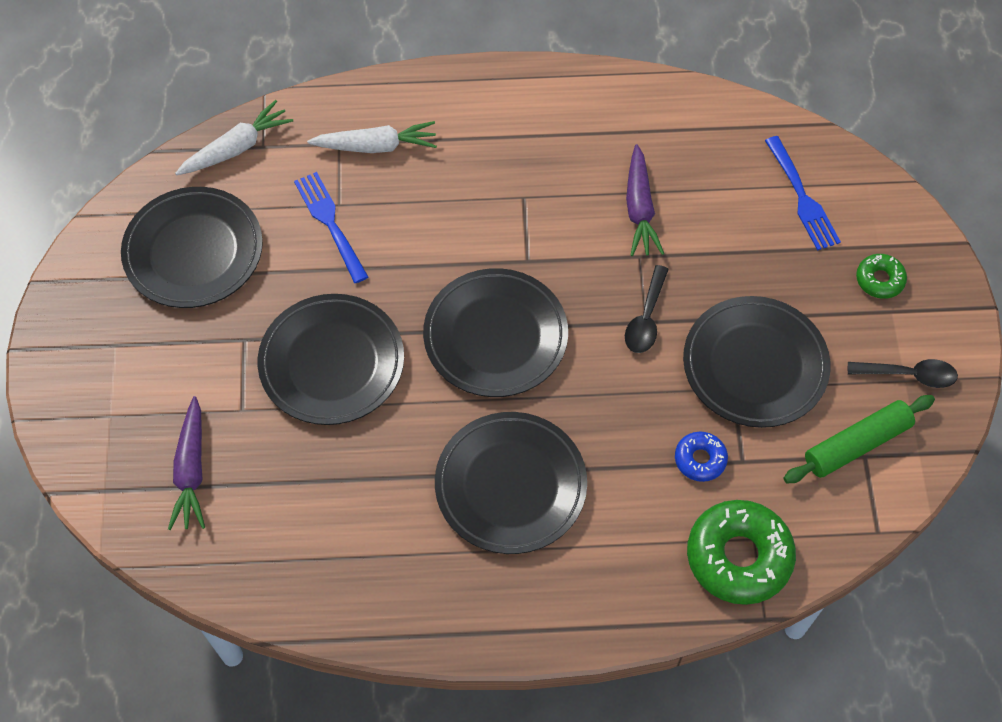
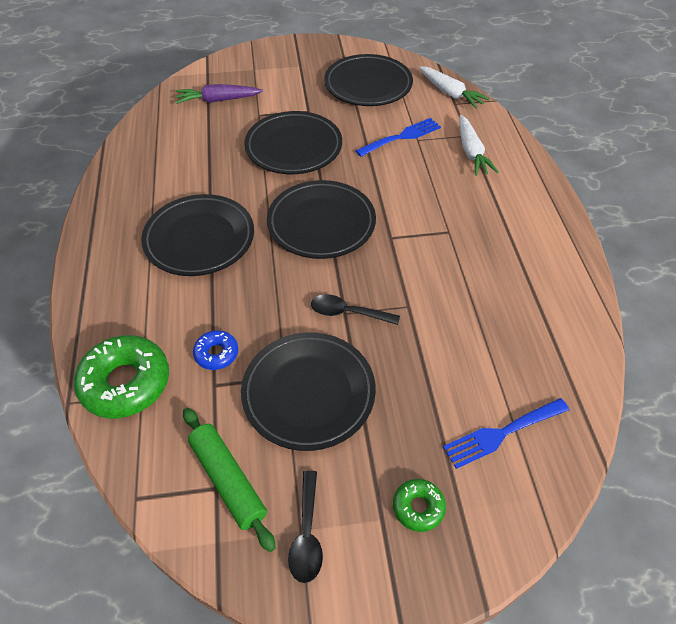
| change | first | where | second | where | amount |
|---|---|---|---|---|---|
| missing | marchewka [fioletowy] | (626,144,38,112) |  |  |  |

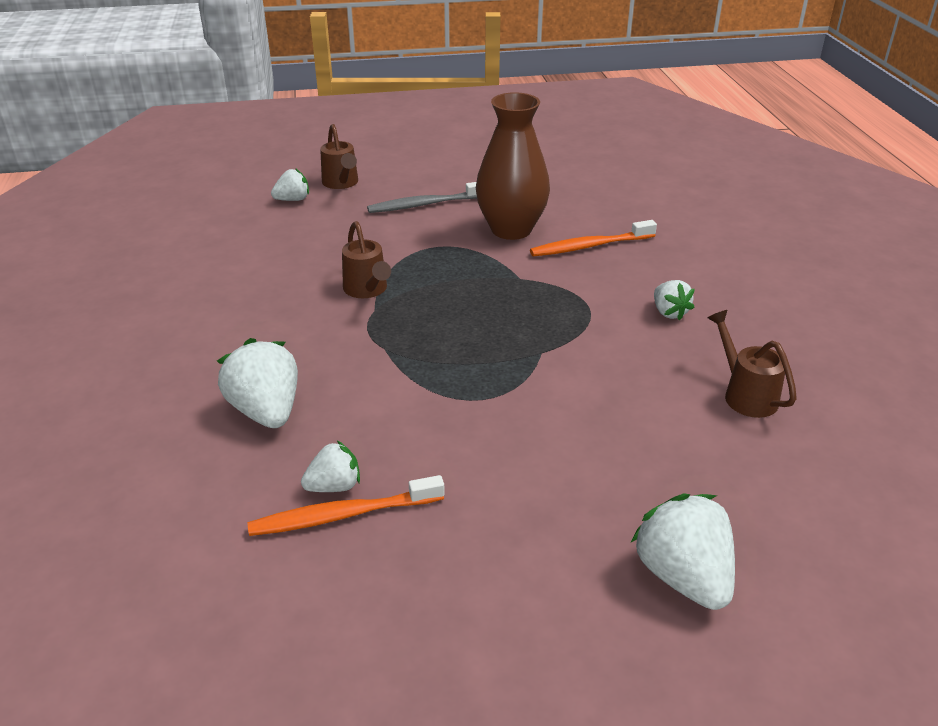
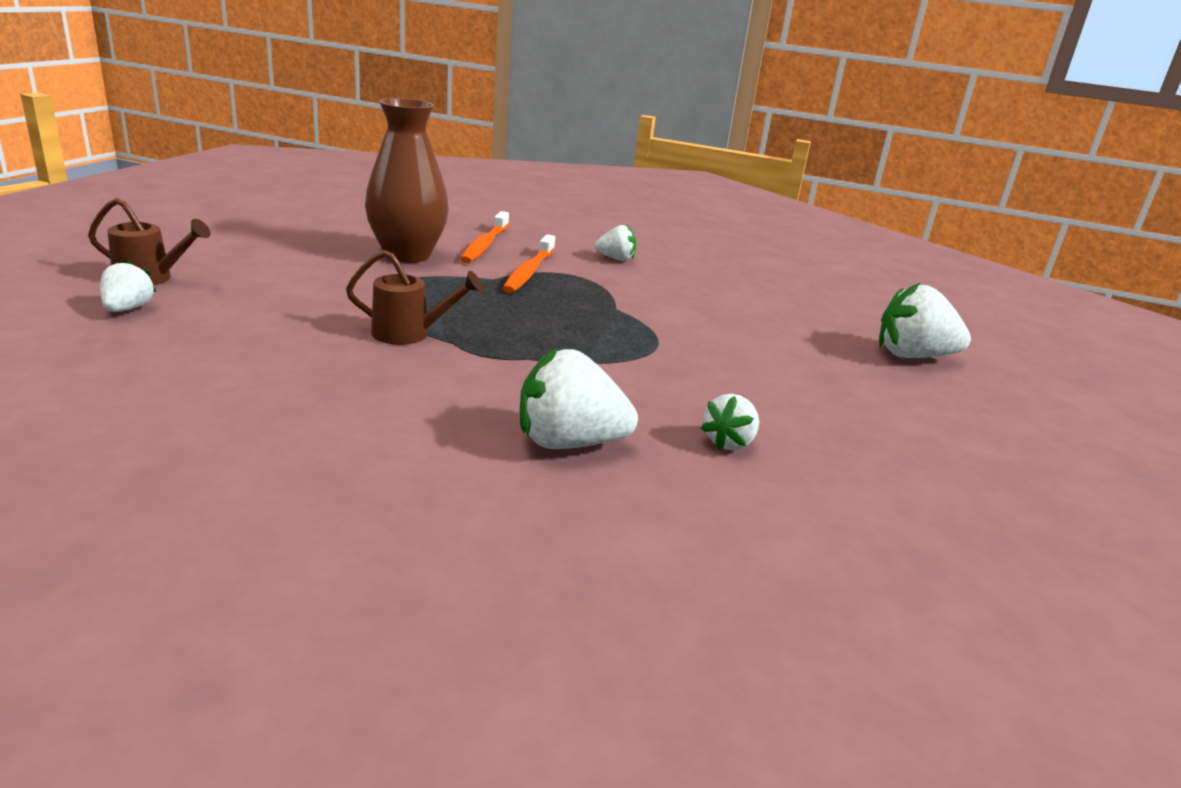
| change | first | where | second | where | amount |
|---|---|---|---|---|---|
| missing | szczoteczka do zębów [szary] | (367,182,110,31) |  |  |  |
| missing | konewka [brązowy] | (707,310,90,108) |  |  |  |
| relocated | szczoteczka do zębów [pomarańczowy] | (248,475,197,61) |  | (502,234,53,59) |  |
| spun | truskawka [biały] | (301,441,59,51) |  | (701,394,58,56) | 150 degrees counterclockwise |

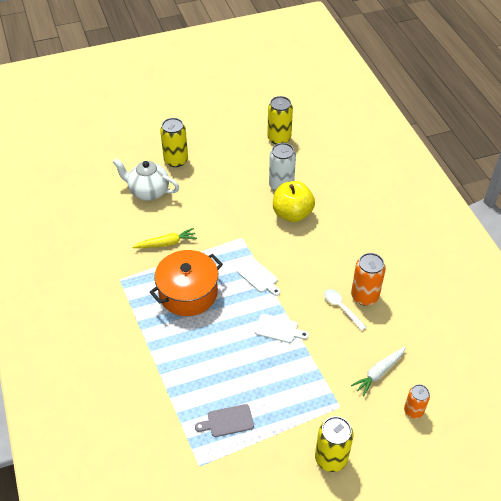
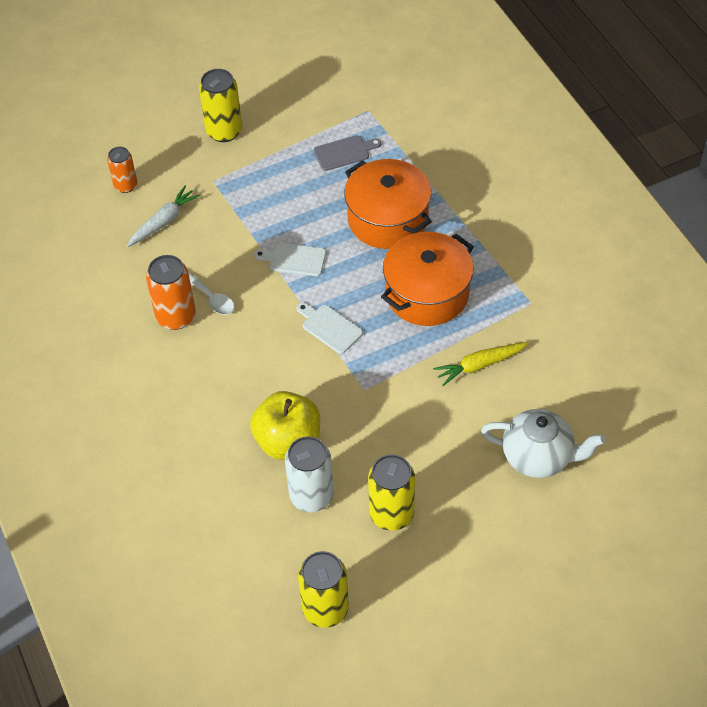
| change | first | where | second | where | amount |
|---|---|---|---|---|---|
| appeared |  |  | garnek [pomarańczowy] | (344,159,88,90) |  |
| relocated | puszka [żółty] | (160,118,28,49) |  | (368,454,47,77) |  |

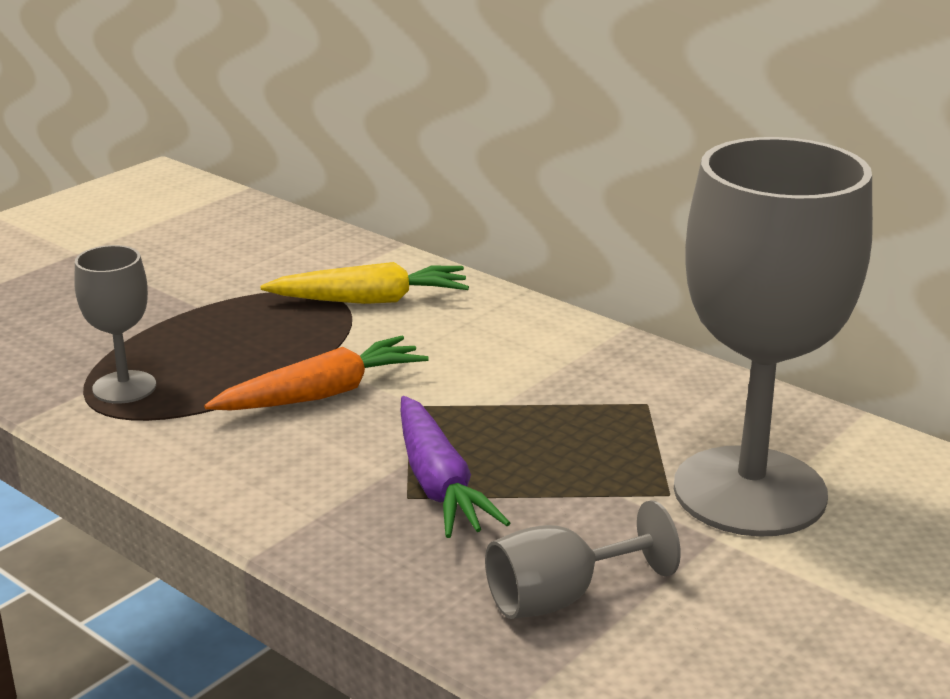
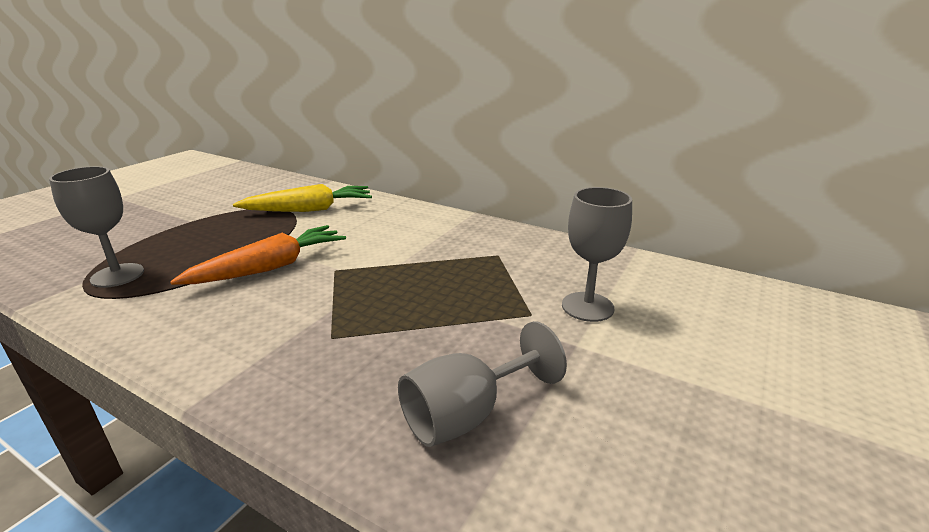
| change | first | where | second | where | amount |
|---|---|---|---|---|---|
| missing | marchewka [fioletowy] | (401,396,109,142) |  |  |  |
| size | kielich [szary] | (674,137,199,400) |  | (562,187,70,135) | x0.46 |

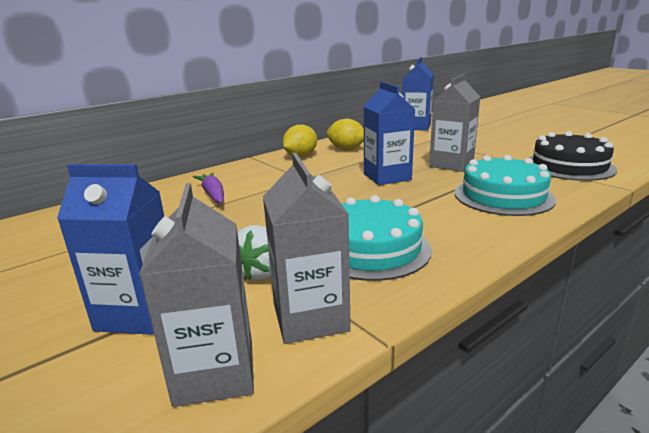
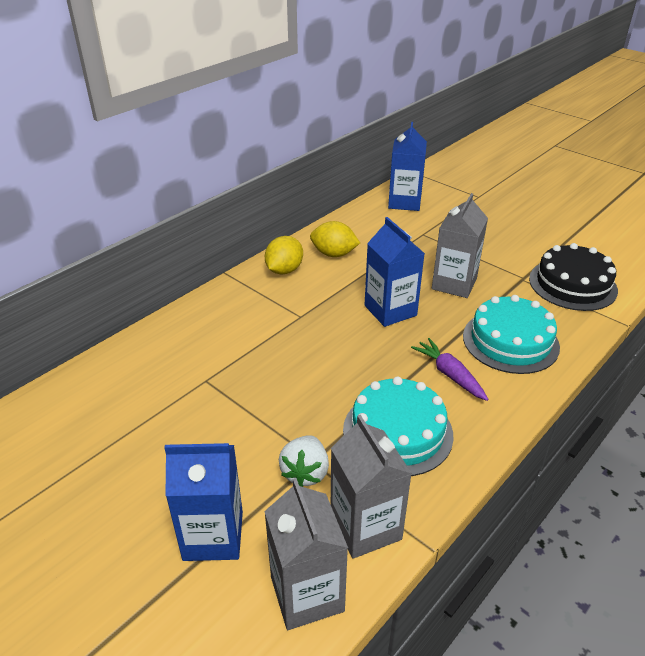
| change | first | where | second | where | amount |
|---|---|---|---|---|---|
| relocated | marchewka [fioletowy] | (193,173,31,31) |  | (411,338,77,63) |  |

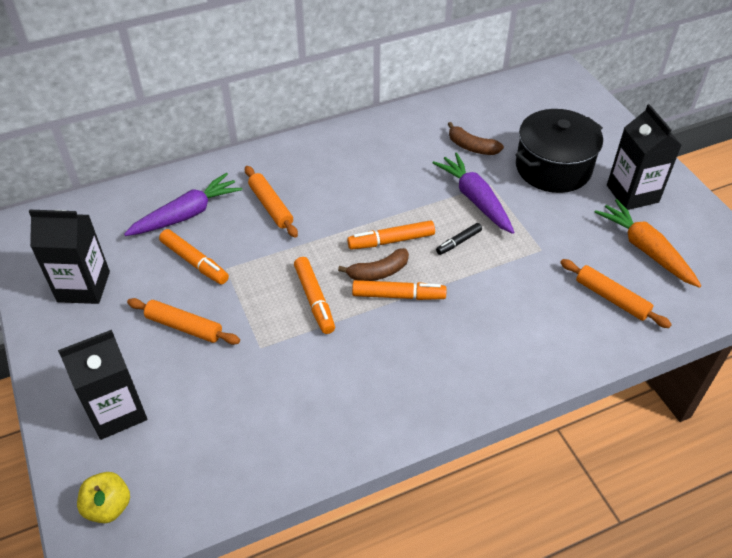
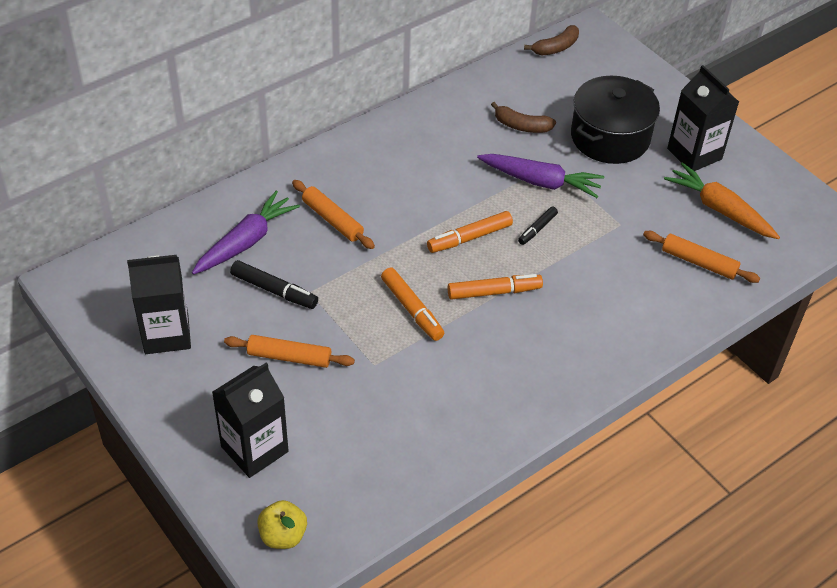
| change | first | where | second | where | amount |
|---|---|---|---|---|---|
| relocated | banan [brązowy] | (338,248,71,33) |  | (524,25,55,30) |  |
| colour | flamaster [pomarańczowy] | (159,229,70,56) | flamaster [czarny] | (230,260,88,49) |  |
| spun | marchewka [fioletowy] | (432,152,82,82) |  | (477,154,127,44) | 150 degrees clockwise |

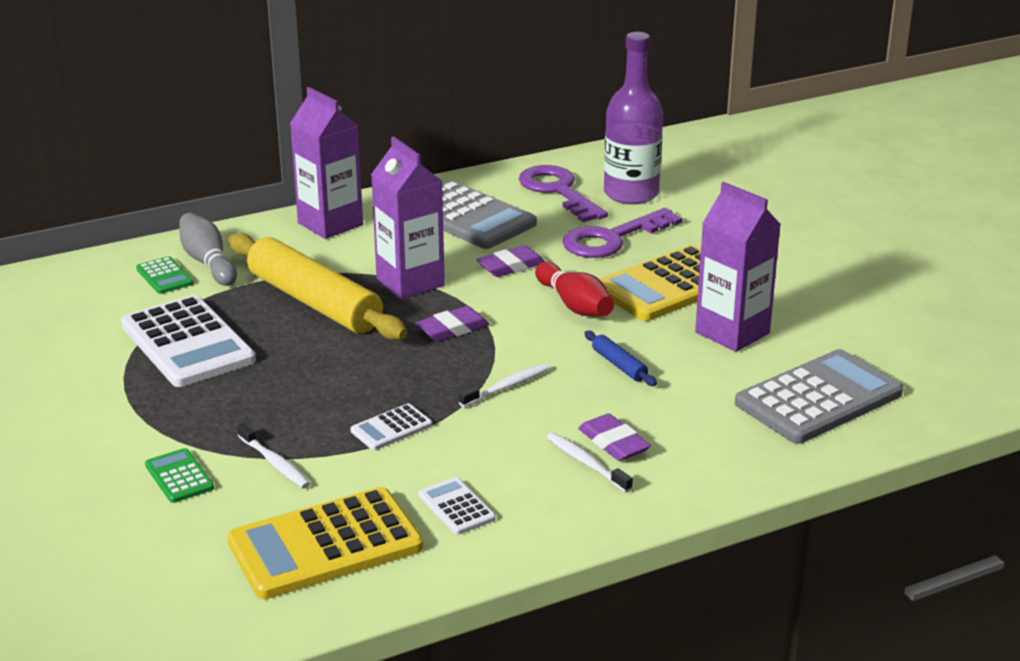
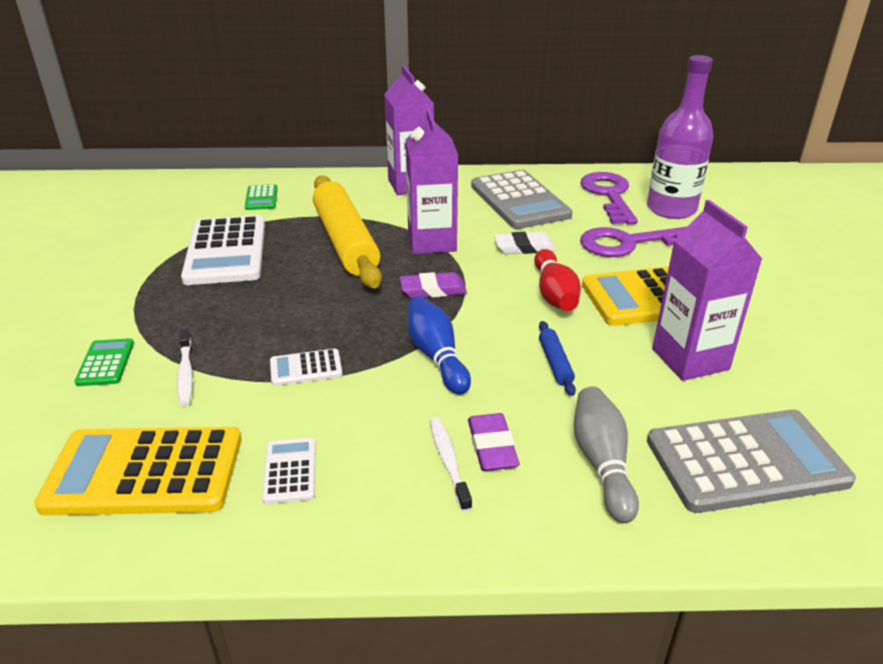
| change | first | where | second | where | amount |
|---|---|---|---|---|---|
| relocated | kręgiel [szary] | (179,213,58,73) |  | (574,387,65,136) |  |
| exchanged | szczoteczka do zębów [biały] | (459,363,91,44) | kręgiel [niebieski] | (408,296,63,98) |  |
| colour | gumka do mazania [fioletowy] | (476,245,69,32) | gumka do mazania [biały] | (494,232,62,22) |  |

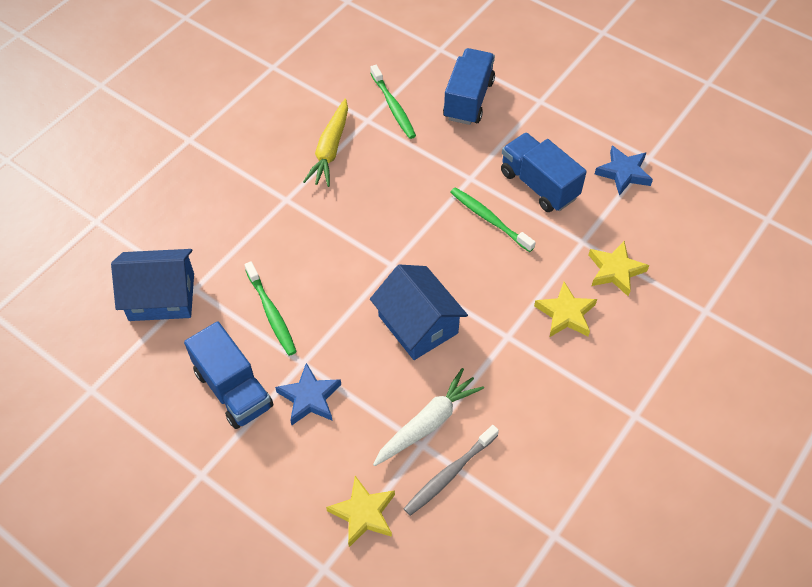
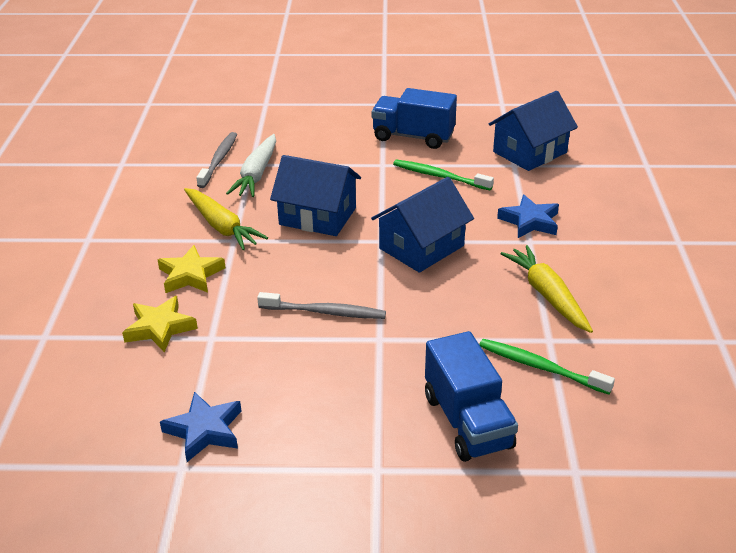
| change | first | where | second | where | amount |
|---|---|---|---|---|---|
| missing | gwiazda [żółty] | (326,476,69,71) |  |  |  |
| missing | ciężarówka [niebieski] | (501,133,86,79) |  |  |  |
| appeared |  |  | marchewka [żółty] | (184,188,84,62) |  |
| appeared |  |  | domek [niebieski] | (371,177,103,96) |  |
| relocated | gwiazda [niebieski] | (275,363,66,63) |  | (497,194,62,44) |  |
| colour | szczoteczka do zębów [zielony] | (450,187,86,65) | szczoteczka do zębów [szary] | (257,292,129,27) |  |

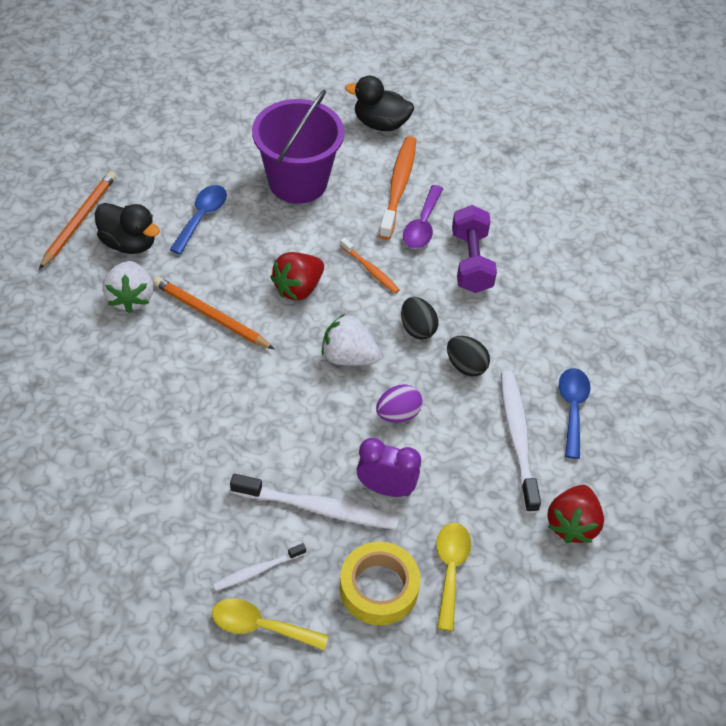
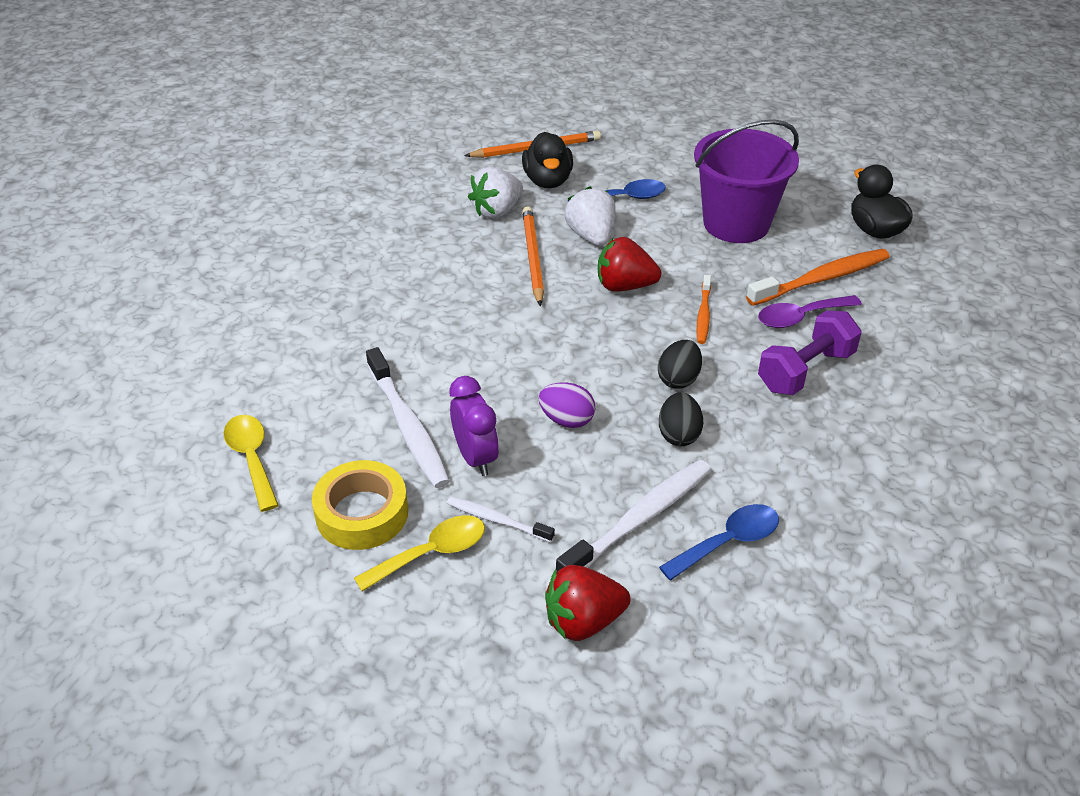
| change | first | where | second | where | amount |
|---|---|---|---|---|---|
| relocated | szczoteczka do zębów [biały] | (213,543,93,48) |  | (447,497,108,45) |  |
| relocated | truskawka [biały] | (322,314,59,52) |  | (565,186,51,60) |  |

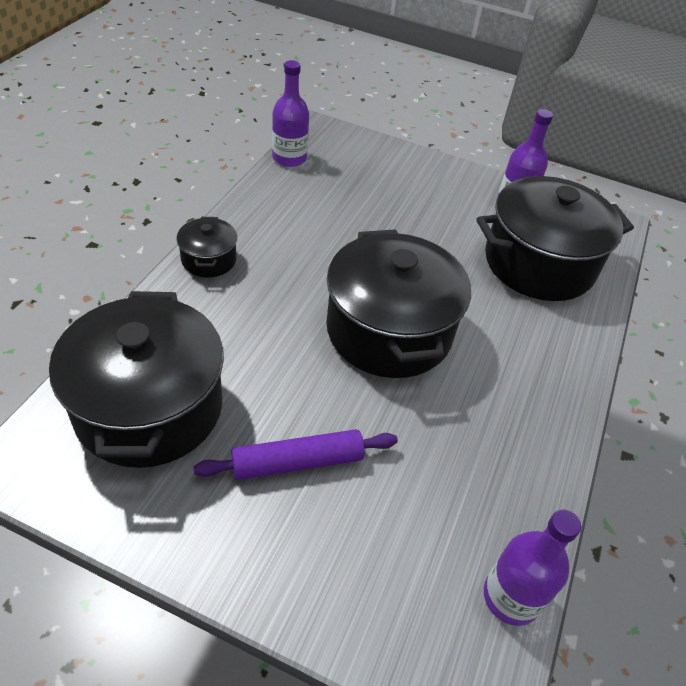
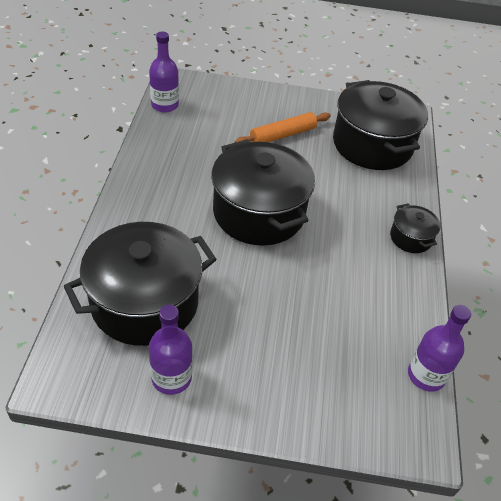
| change | first | where | second | where | amount |
|---|---|---|---|---|---|
| colour | wałek do ciasta [fioletowy] | (193,429,205,51) | wałek do ciasta [pomarańczowy] | (235,112,96,30) |  |

